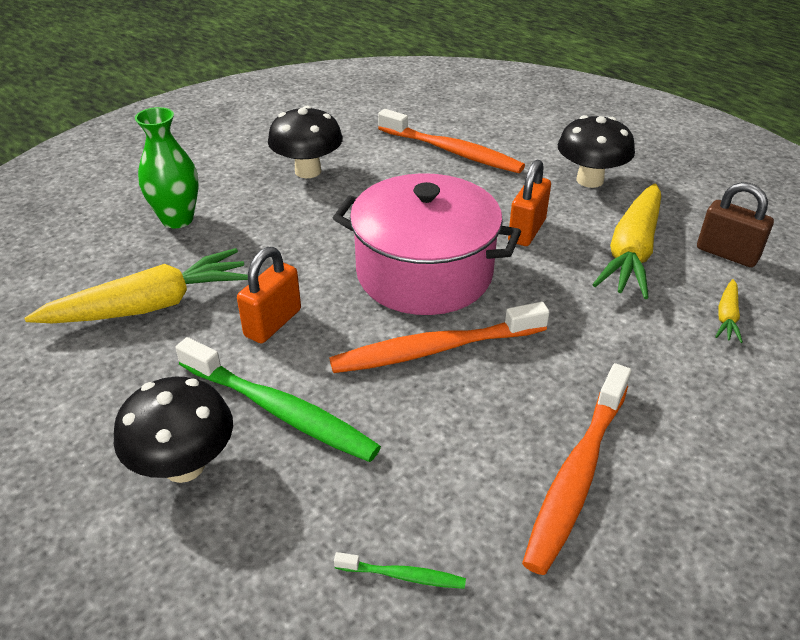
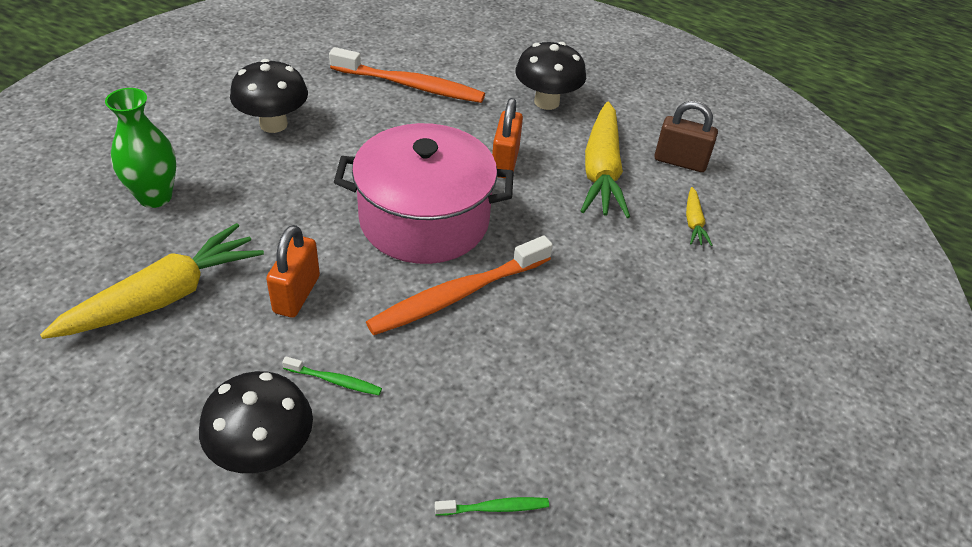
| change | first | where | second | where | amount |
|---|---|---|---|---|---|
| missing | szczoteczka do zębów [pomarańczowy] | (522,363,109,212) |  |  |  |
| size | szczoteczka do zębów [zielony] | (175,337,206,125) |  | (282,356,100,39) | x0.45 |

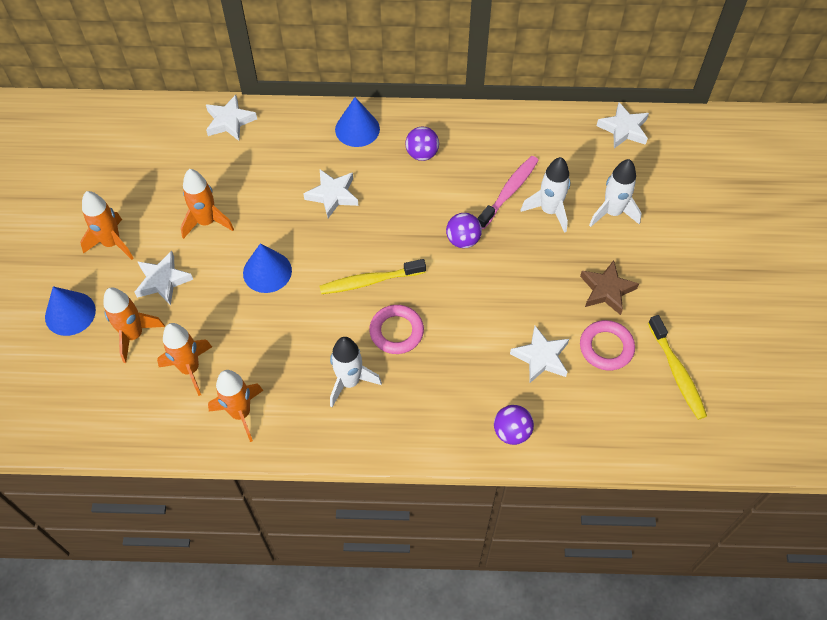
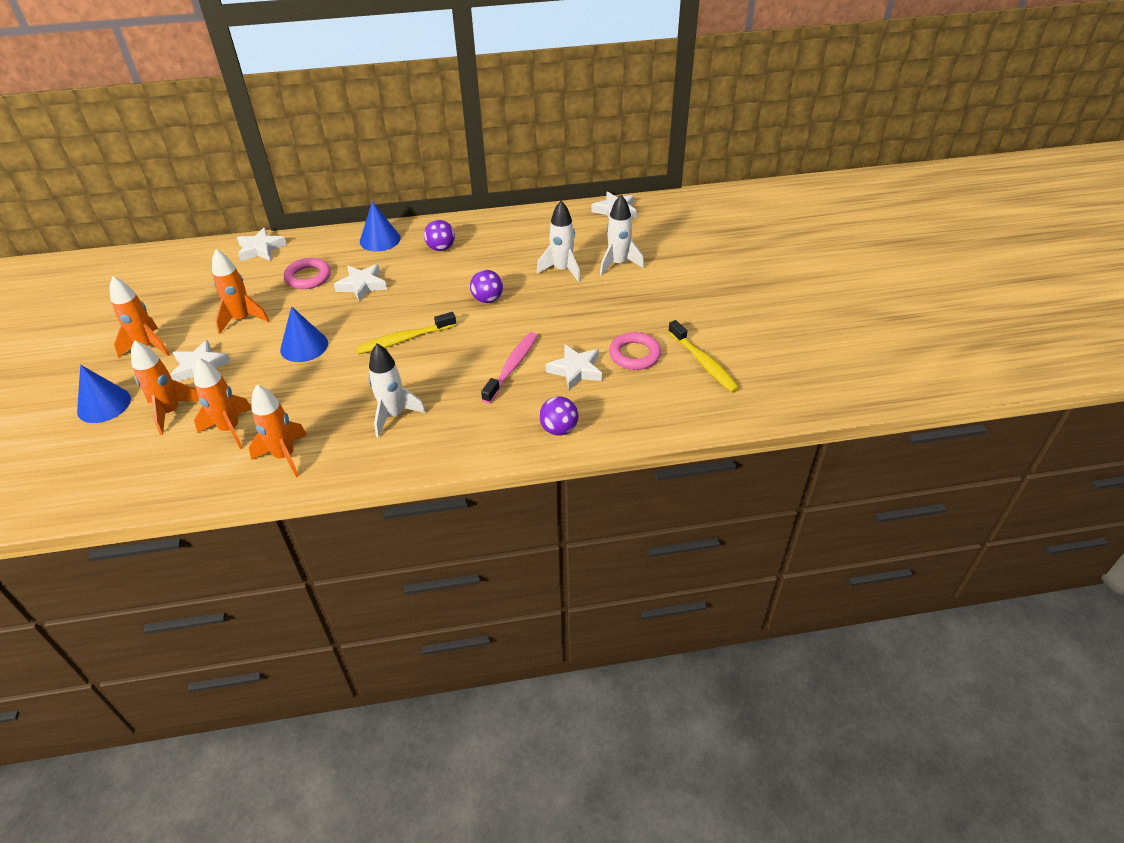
| change | first | where | second | where | amount |
|---|---|---|---|---|---|
| missing | gwiazda [brązowy] | (580,260,59,55) |  |  |  |
| relocated | pierścień [różowy] | (369,305,55,49) |  | (284,258,47,31) |  |
| relocated | szczoteczka do zębów [różowy] | (477,156,62,73) |  | (481,332,57,71) |  |

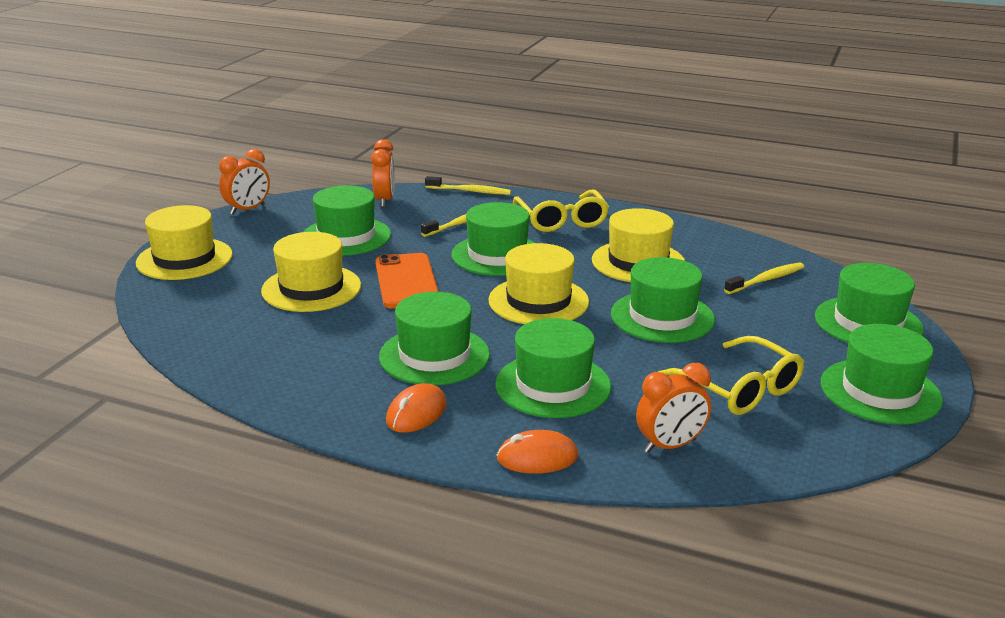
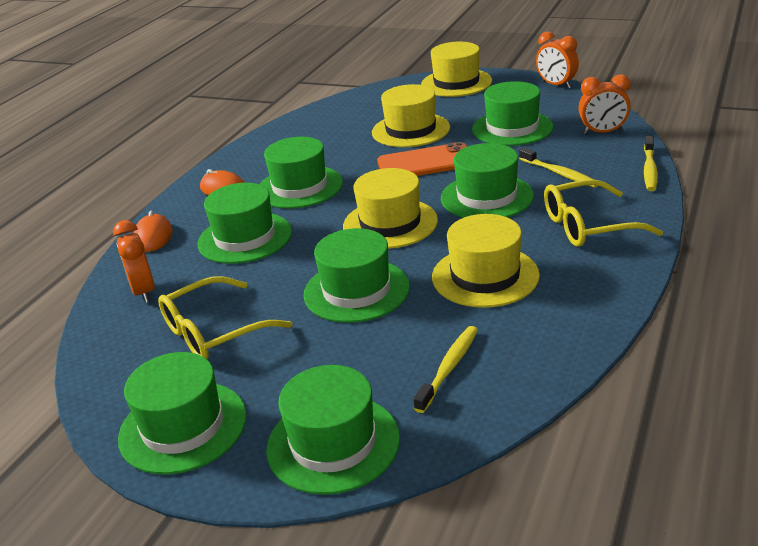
| change | first | where | second | where | amount |
|---|---|---|---|---|---|
| spun | szczoteczka do zębów [żółty] | (724,263,80,31) |  | (413,326,65,87) | 120 degrees counterclockwise |

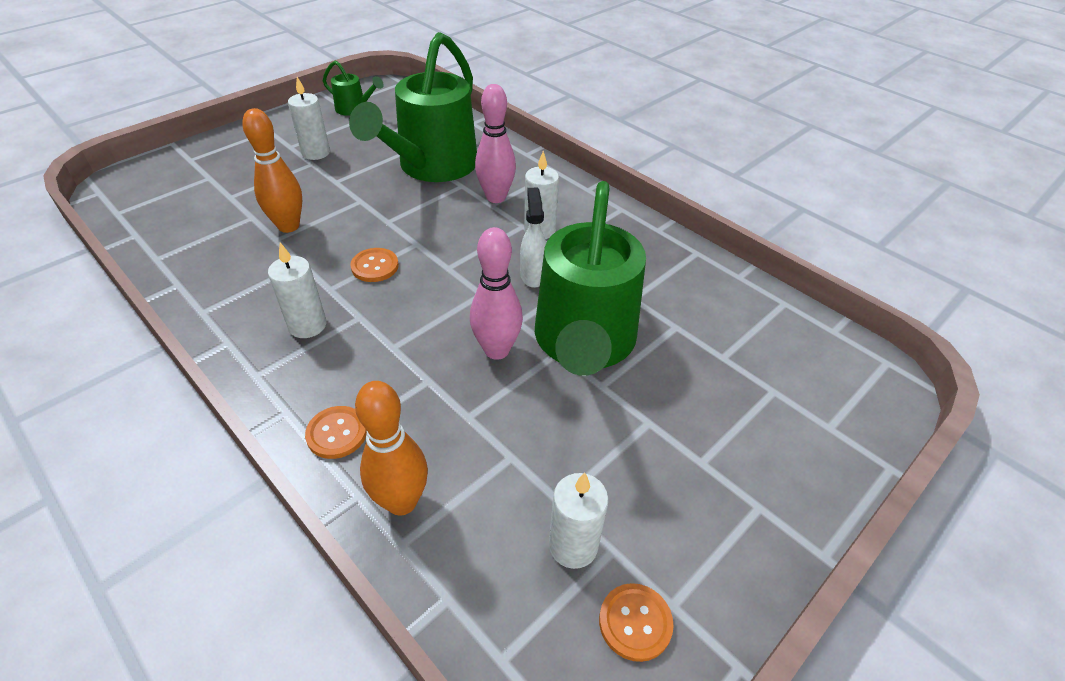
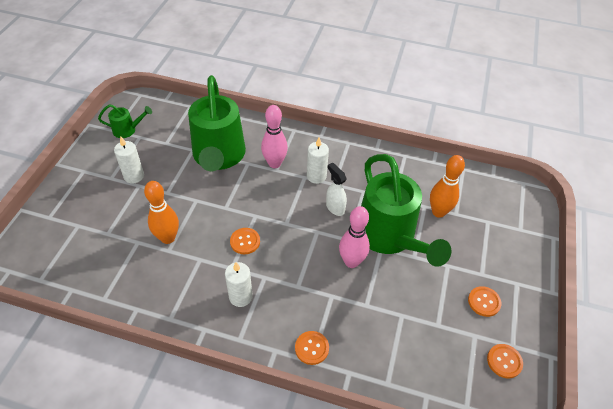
| change | first | where | second | where | amount |
|---|---|---|---|---|---|
| missing | świeca [biały] | (549,473,60,96) |  |  |  |
| appeared |  |  | guzik [pomarańczowy] | (468,286,33,31) |  |
| relocated | kręgiel [pomarańczowy] | (355,381,73,134) |  | (430,155,35,63) |  |

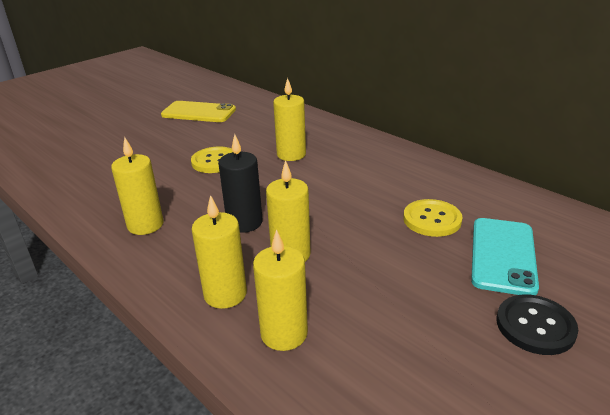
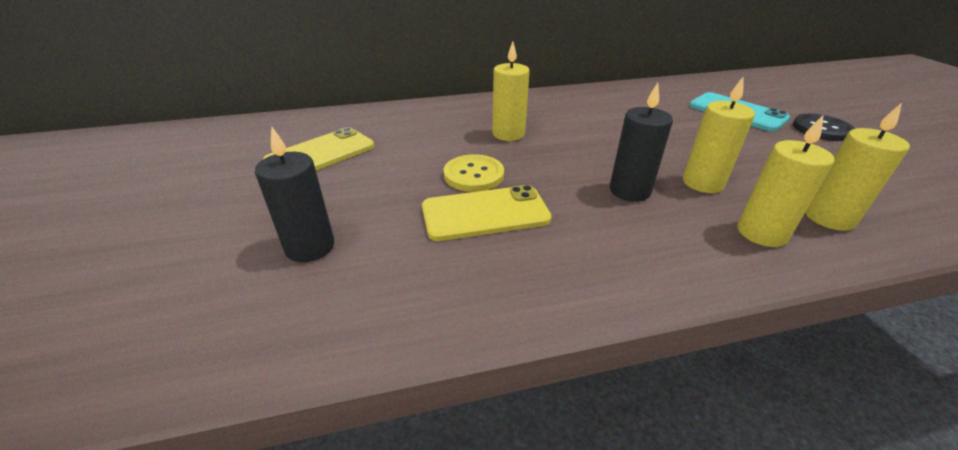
| change | first | where | second | where | amount |
|---|---|---|---|---|---|
| missing | świeca [żółty] | (111,137,52,98) |  |  |  |
| missing | guzik [żółty] | (403,199,59,38) |  |  |  |
| appeared |  |  | świeca [czarny] | (255,127,79,135) |  |
| appeared |  |  | telefon [żółty] | (422,185,130,56) |  |

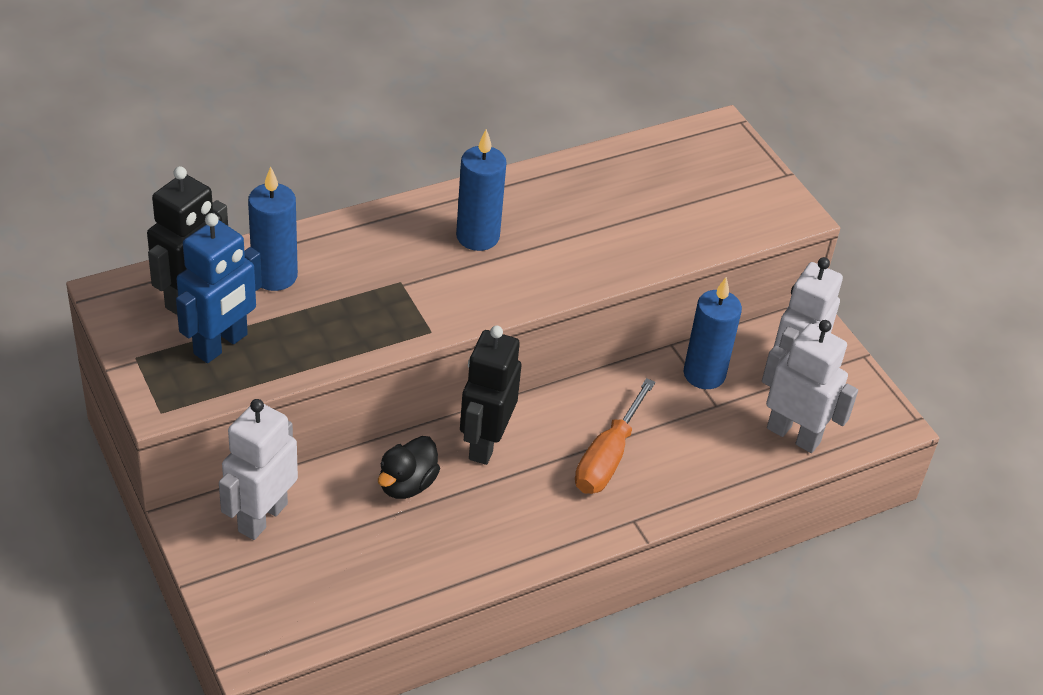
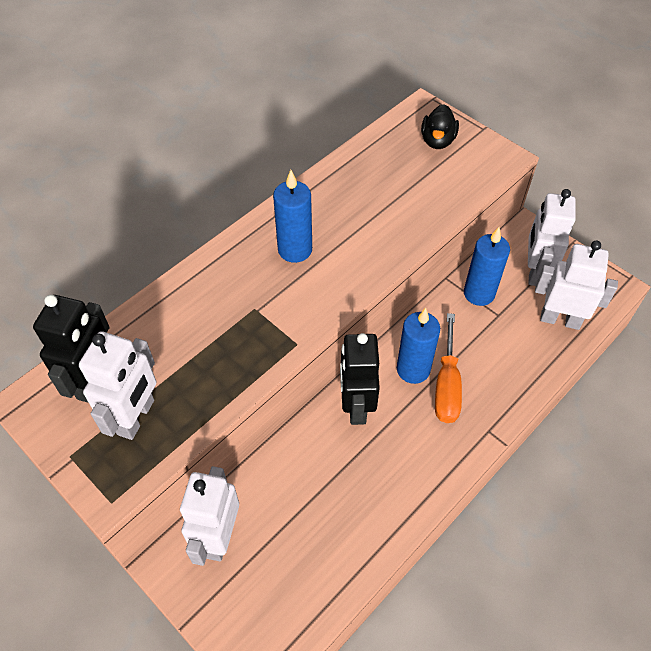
| change | first | where | second | where | amount |
|---|---|---|---|---|---|
| relocated | świeca [niebieski] | (248,167,50,124) |  | (397,308,43,76) |  |
| relocated | kaczka [czarny] | (378,436,62,63) |  | (421,104,38,45) |  |
| colour | robot [niebieski] | (176,213,86,150) | robot [biały] | (79,331,78,109) |  |

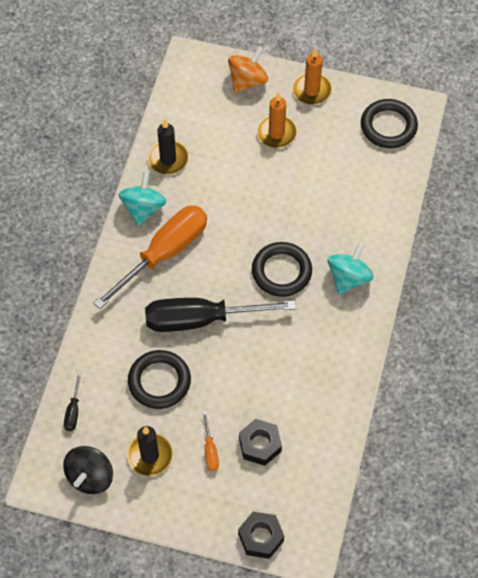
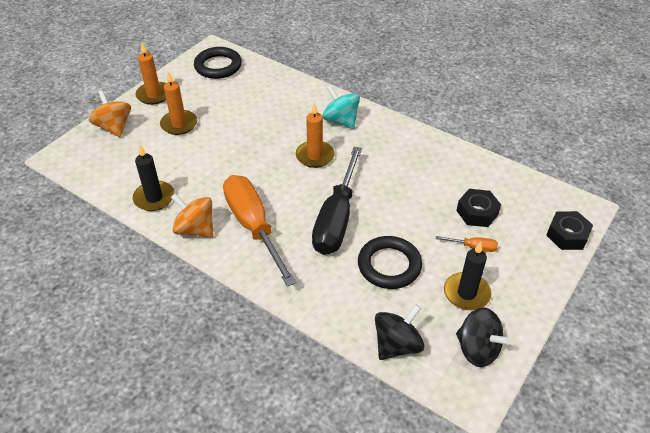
| change | first | where | second | where | amount |
|---|---|---|---|---|---|
| exchanged | śrubokręt [czarny] | (64,373,18,58) | bączek [czarny] | (375,304,50,56) |  |
| exchanged | pierścień [czarny] | (252,242,60,55) | świeca [pomarańczowy] | (296,103,39,65) |  |
| colour | bączek [turkusowy] | (118,172,49,54) | bączek [pomarańczowy] | (171,194,43,43) |  |

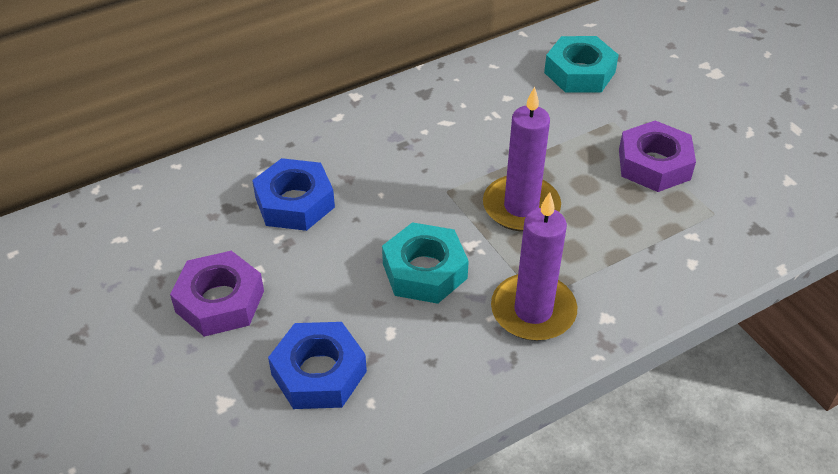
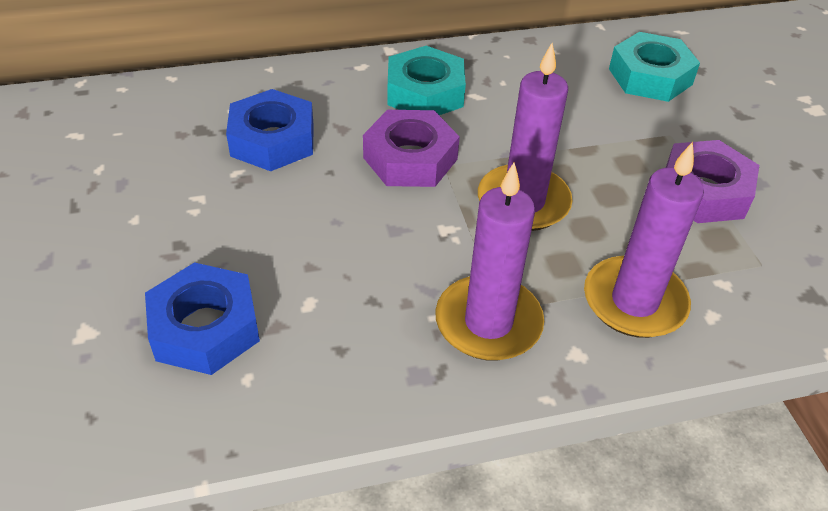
| change | first | where | second | where | amount |
|---|---|---|---|---|---|
| appeared |  |  | świeca [fioletowy] | (584,142,120,196) |  |
| relocated | nakrętka [fioletowy] | (170,251,94,86) |  | (363,110,97,77) |  |
| relocated | nakrętka [turkusowy] | (382,222,87,82) |  | (387,46,79,69) |  |

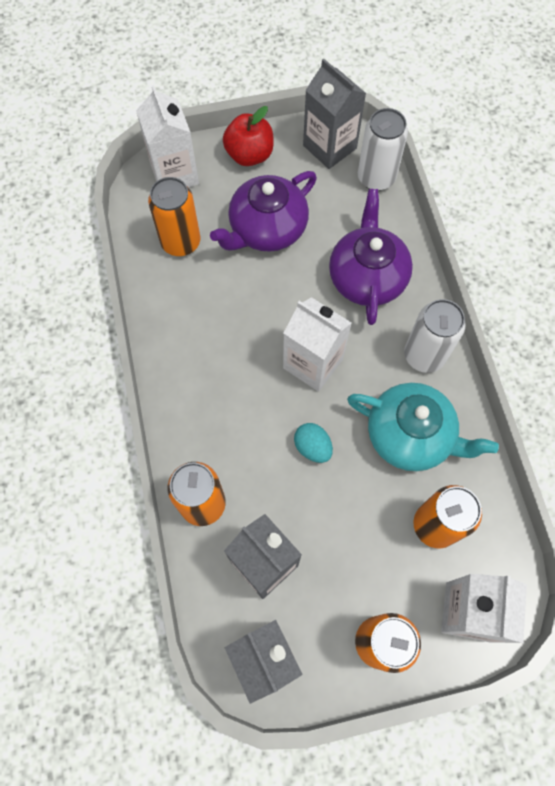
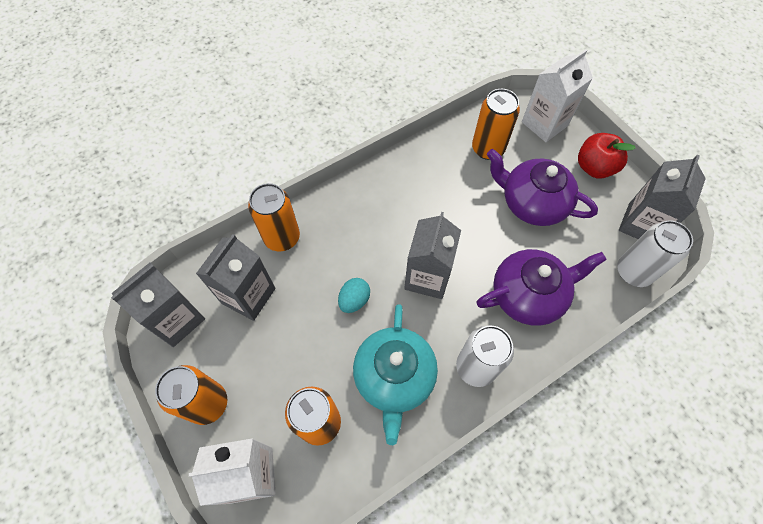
| change | first | where | second | where | amount |
|---|---|---|---|---|---|
| colour | karton mleka [biały] | (283,297,69,95) | karton mleka [szary] | (404,212,57,87) |  |

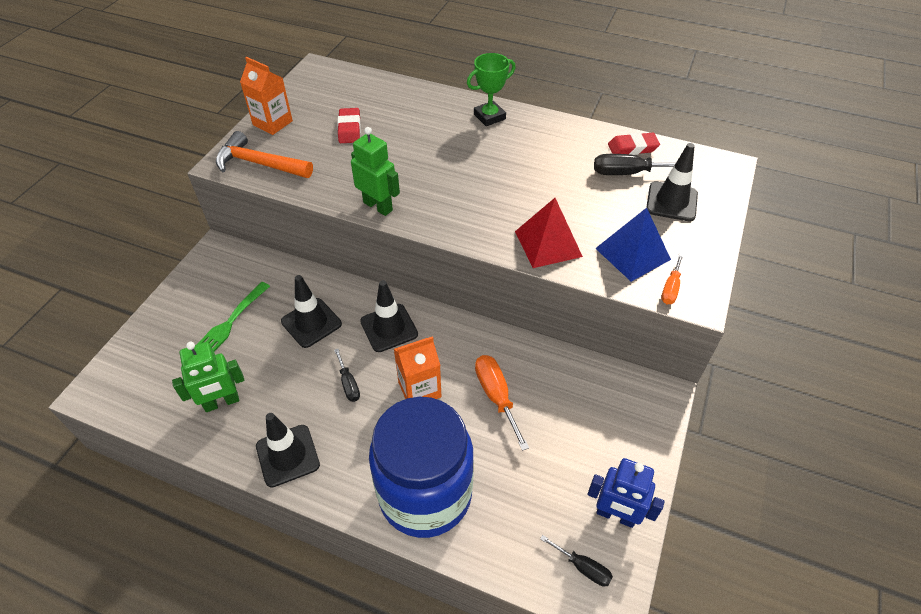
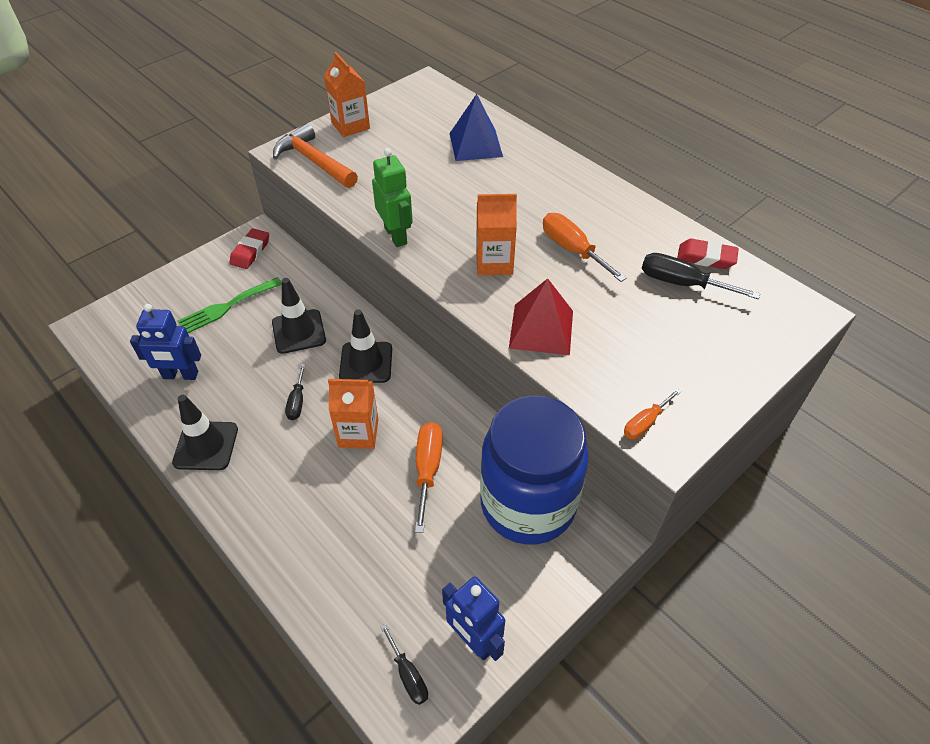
| change | first | where | second | where | amount |
|---|---|---|---|---|---|
| missing | puchar [zielony] | (467,53,49,73) |  |  |  |
| missing | pachołek [czarny] | (646,143,52,78) |  |  |  |
| appeared |  |  | karton mleka [pomarańczowy] | (476,194,41,81) |  |
| appeared |  |  | śrubokręt [pomarańczowy] | (543,213,84,69) |  |
| relocated | gumka do mazania [czerwony] | (337,108,24,35) |  | (230,228,39,41) |  |
| relocated | słoik [niebieski] | (369,397,105,141) |  | (480,396,109,149) |  |
| relocated | piramida [niebieski] | (595,208,76,74) |  | (450,94,53,67) |  |
| colour | robot [zielony] | (172,342,72,70) | robot [niebieski] | (130,304,71,76) |  |

